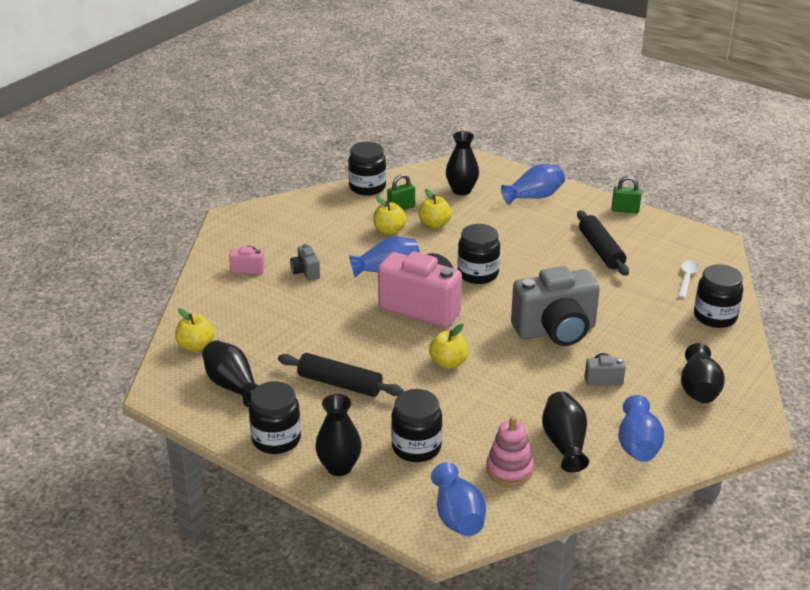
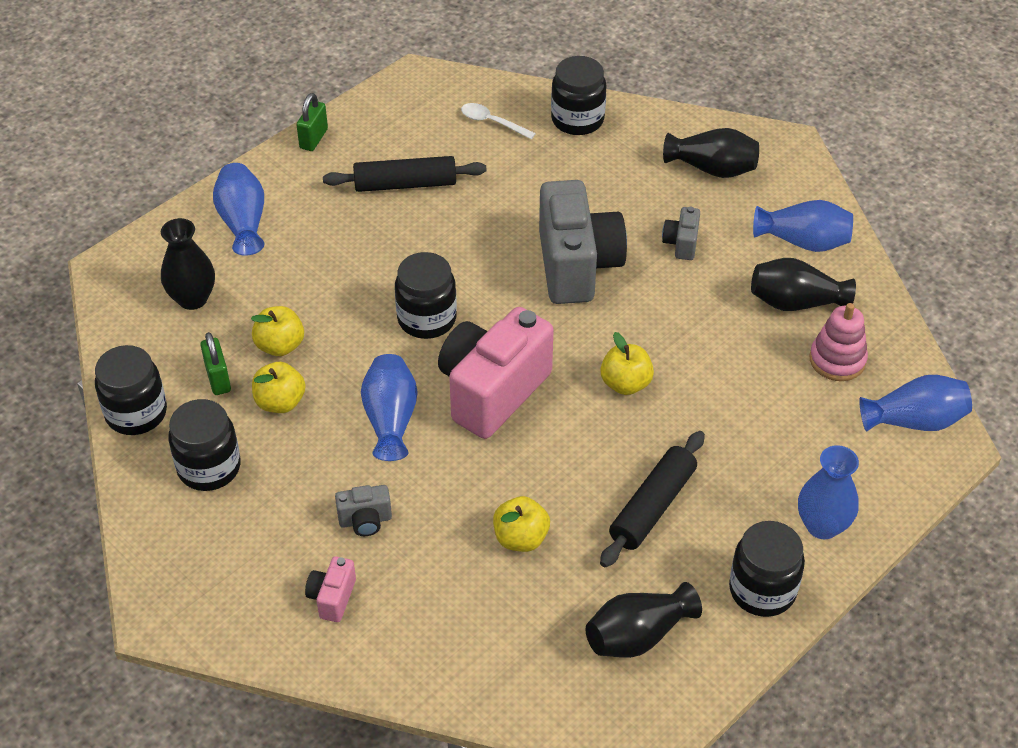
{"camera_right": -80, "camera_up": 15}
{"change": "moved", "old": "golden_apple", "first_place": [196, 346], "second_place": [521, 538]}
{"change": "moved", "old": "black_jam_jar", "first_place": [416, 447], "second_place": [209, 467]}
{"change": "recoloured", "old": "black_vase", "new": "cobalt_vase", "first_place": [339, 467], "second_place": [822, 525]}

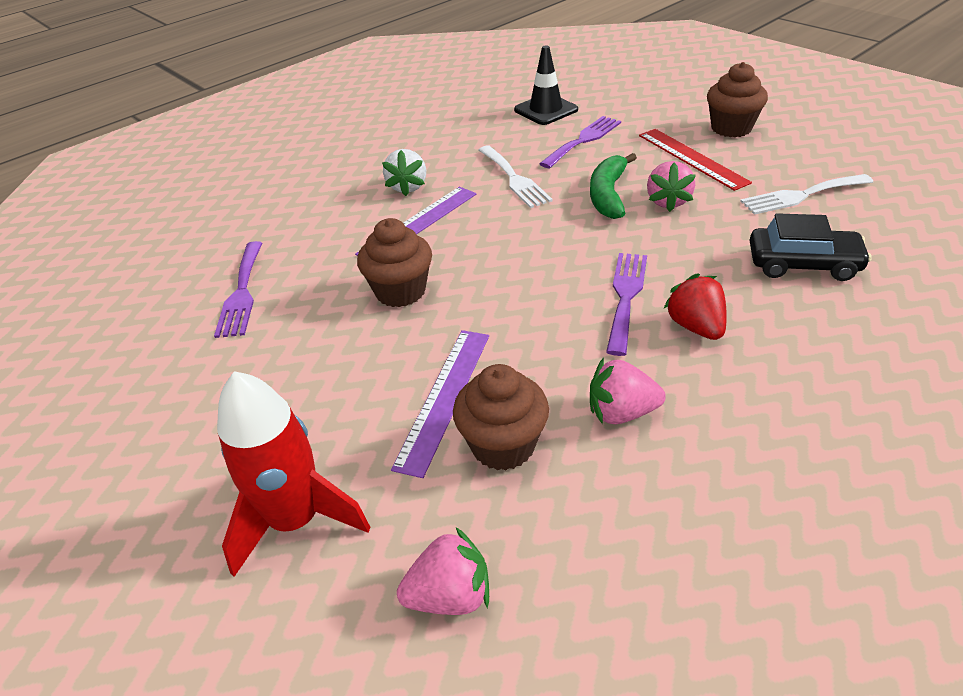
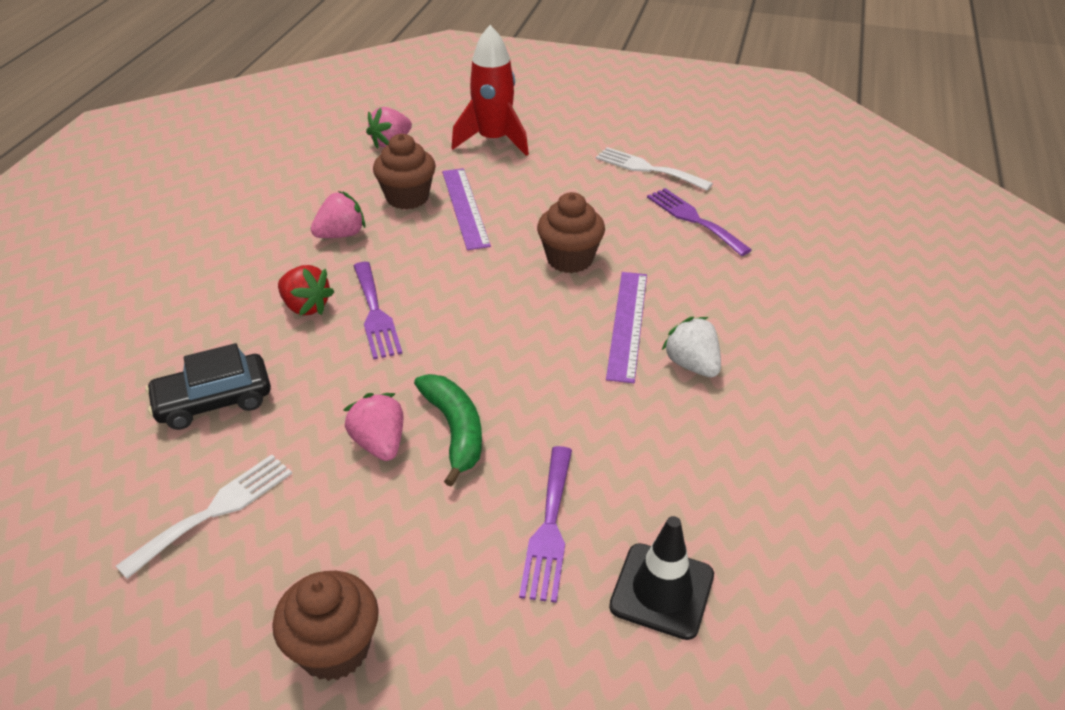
{"camera_right": 145, "camera_up": 0}
{"change": "removed", "old": "crimson_measuring_stick", "first_place": [692, 158]}
{"change": "moved", "old": "white_fork", "first_place": [514, 179], "second_place": [648, 169]}

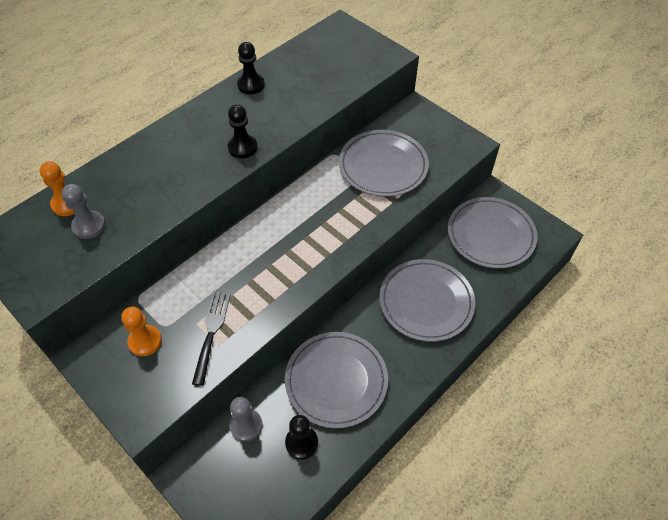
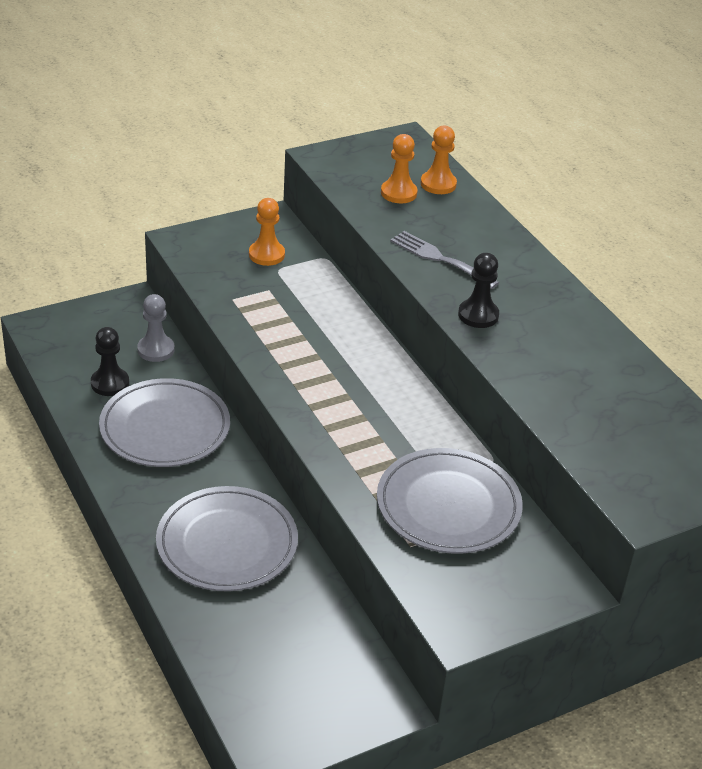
{"camera_right": 105, "camera_up": -15}
{"change": "removed", "old": "black_game_pawn", "first_place": [251, 85]}
{"change": "recoloured", "old": "ash-grey_game_pawn", "new": "orange_game_pawn", "first_place": [89, 226], "second_place": [398, 193]}
{"change": "removed", "old": "ash-grey_dinner_plate", "first_place": [490, 235]}
{"change": "removed", "old": "black_fork", "first_place": [211, 332]}
{"change": "added", "new": "ash-grey_fork", "second_place": [439, 259]}

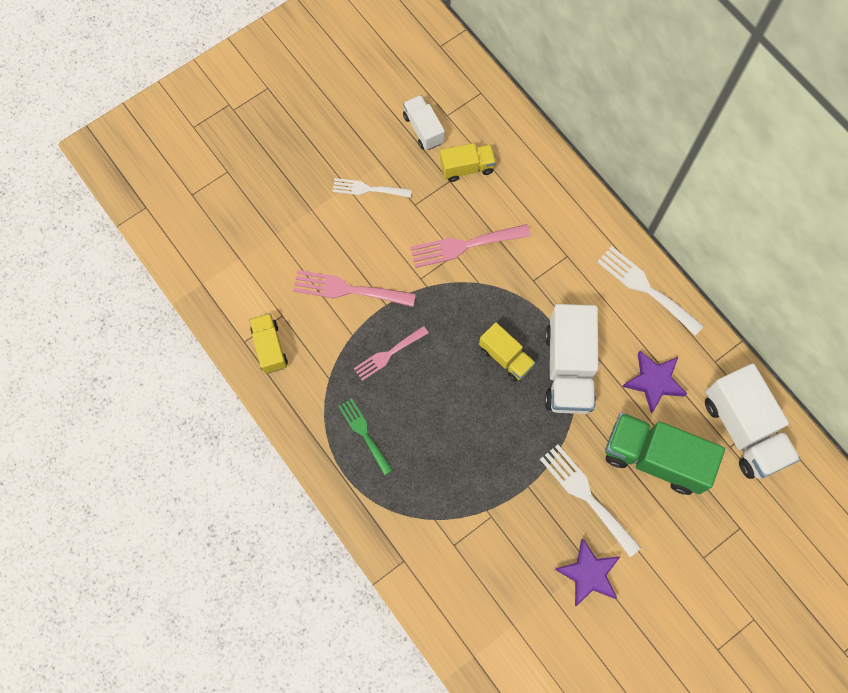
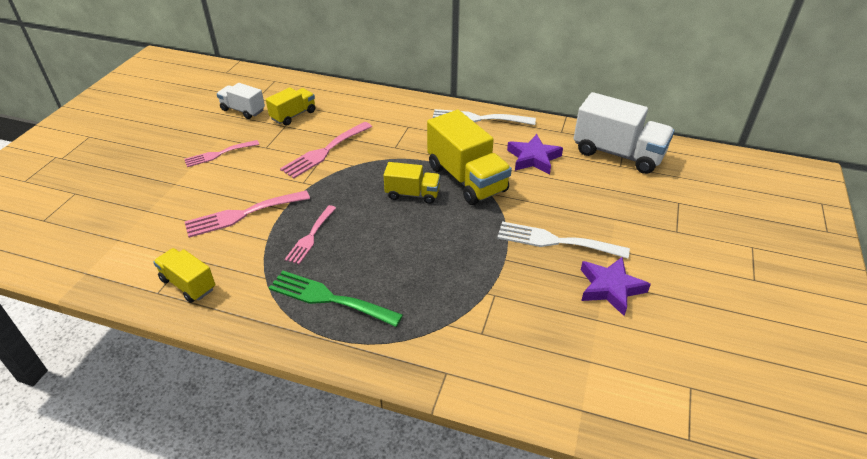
{"camera_right": -35, "camera_up": -30}
{"change": "recoloured", "old": "white_fork", "new": "rose-pink_fork", "first_place": [367, 189], "second_place": [218, 154]}
{"change": "recoloured", "old": "white_toy_truck", "new": "golden_toy_truck", "first_place": [568, 369], "second_place": [467, 179]}
{"change": "resized", "old": "emerald_fork", "first_place": [364, 433], "second_place": [328, 298], "factor": 1.5}
{"change": "removed", "old": "emerald_toy_truck", "first_place": [654, 458]}

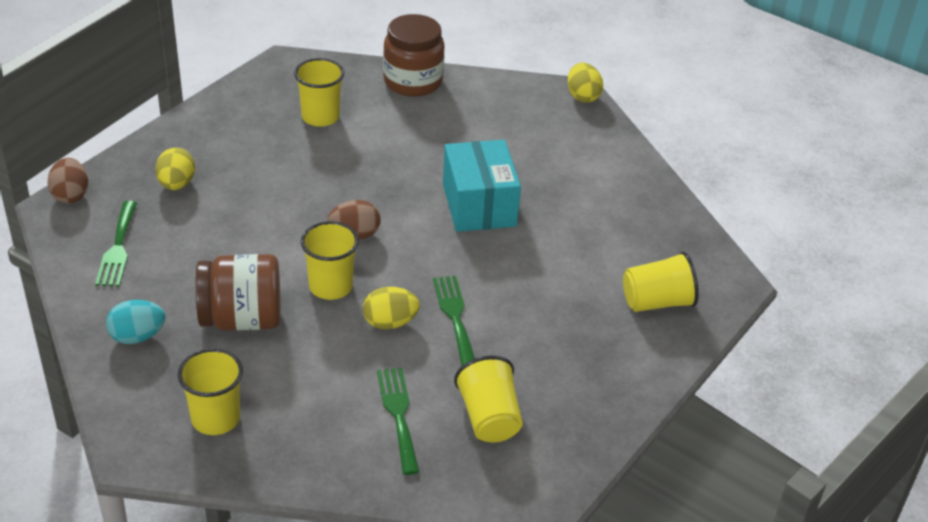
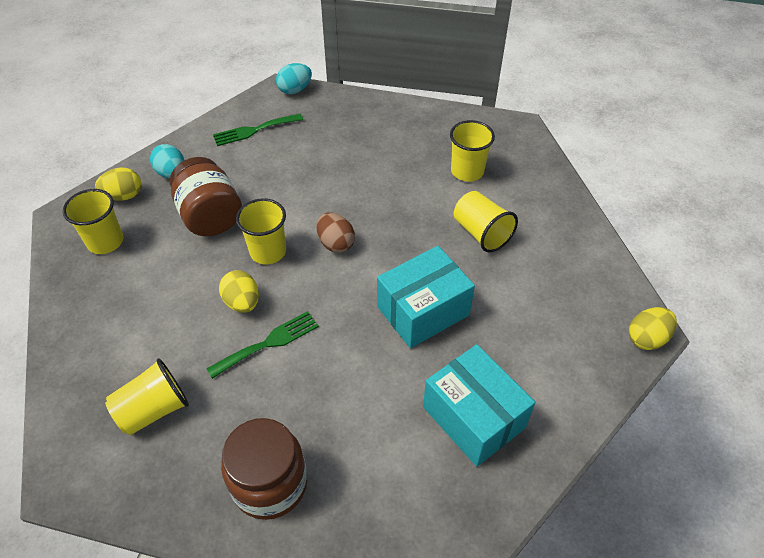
{"camera_right": 70, "camera_up": 10}
{"change": "moved", "old": "brown_jam_jar", "first_place": [413, 81], "second_place": [270, 483]}
{"change": "moved", "old": "golden_toy_egg", "first_place": [176, 184], "second_place": [123, 196]}
{"change": "recoloured", "old": "brown_toy_egg", "new": "teal_toy_egg", "first_place": [71, 195], "second_place": [295, 90]}
{"change": "moved", "old": "golden_tumbler", "first_place": [657, 302], "second_place": [481, 233]}
{"change": "removed", "old": "emerald_fork", "first_place": [398, 415]}
{"change": "added", "new": "teal_parcel", "second_place": [473, 417]}

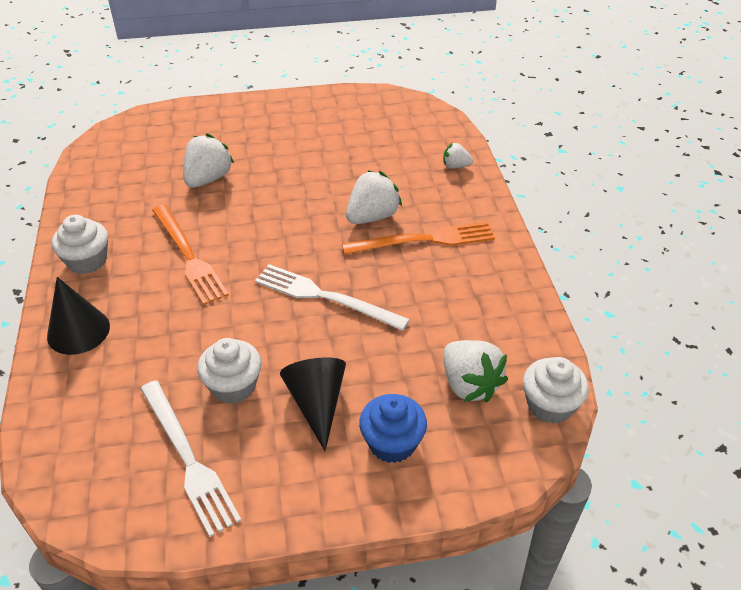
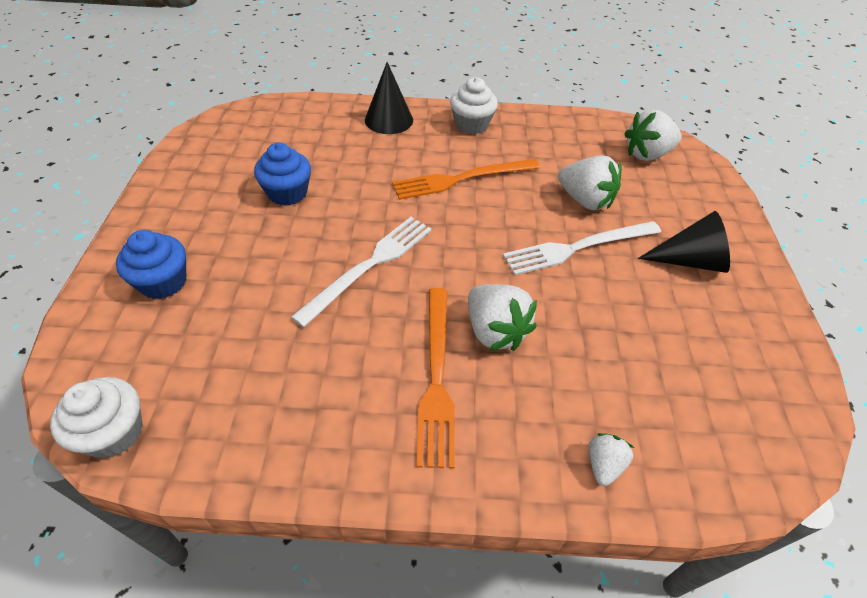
{"camera_right": 100, "camera_up": 5}
{"change": "recoloured", "old": "white_muffin", "new": "cobalt_muffin", "first_place": [233, 386], "second_place": [287, 193]}
{"change": "moved", "old": "white_toy_strawberry", "first_place": [469, 385], "second_place": [647, 154]}
{"change": "moved", "old": "black_cone", "first_place": [317, 403], "second_place": [689, 261]}
{"change": "moved", "old": "white_fork", "first_place": [188, 458], "second_place": [578, 248]}

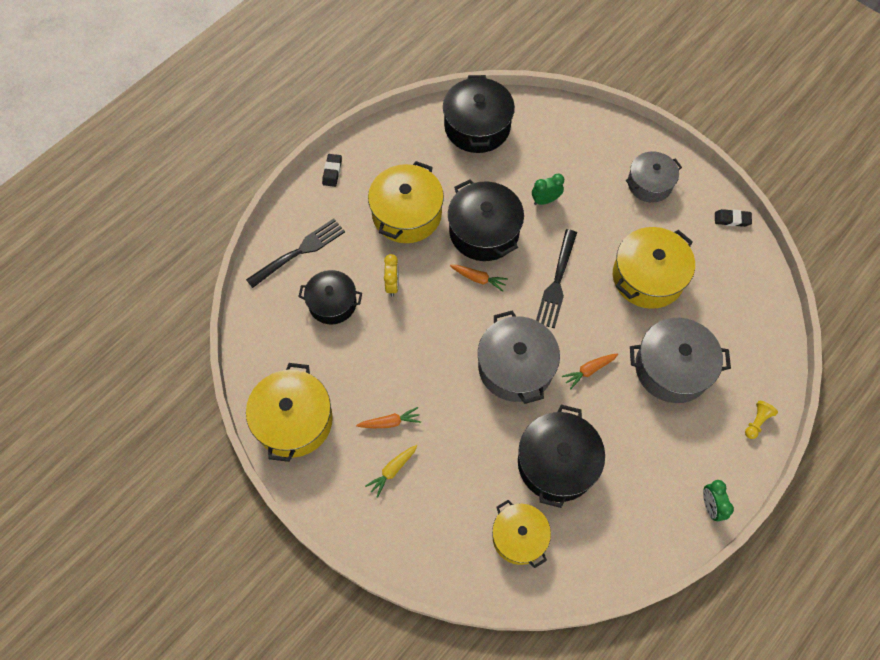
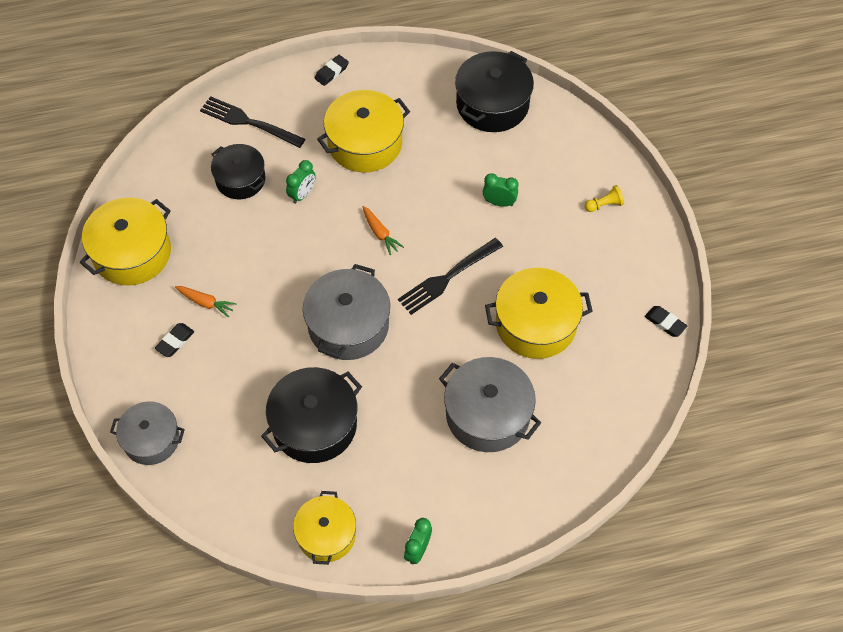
{"camera_right": 35, "camera_up": -5}
{"change": "moved", "old": "ash-grey_pot", "first_place": [649, 184], "second_place": [151, 439]}
{"change": "removed", "old": "black_pot", "first_place": [484, 231]}
{"change": "turned", "old": "black_fork", "first_place": [299, 252], "second_place": [249, 122], "degrees": -150}
{"change": "recoloured", "old": "golden_clock", "new": "emerald_clock", "first_place": [392, 285], "second_place": [302, 194]}
{"change": "removed", "old": "orange_carrot", "first_place": [588, 370]}
{"change": "moved", "old": "golden_game_pawn", "first_place": [757, 422], "second_place": [604, 205]}
{"change": "replaced", "old": "golden_carrot", "new": "black_pencil_eraser", "first_place": [392, 470], "second_place": [175, 341]}
{"change": "moved", "old": "golden_pot", "first_place": [519, 537], "second_place": [326, 534]}

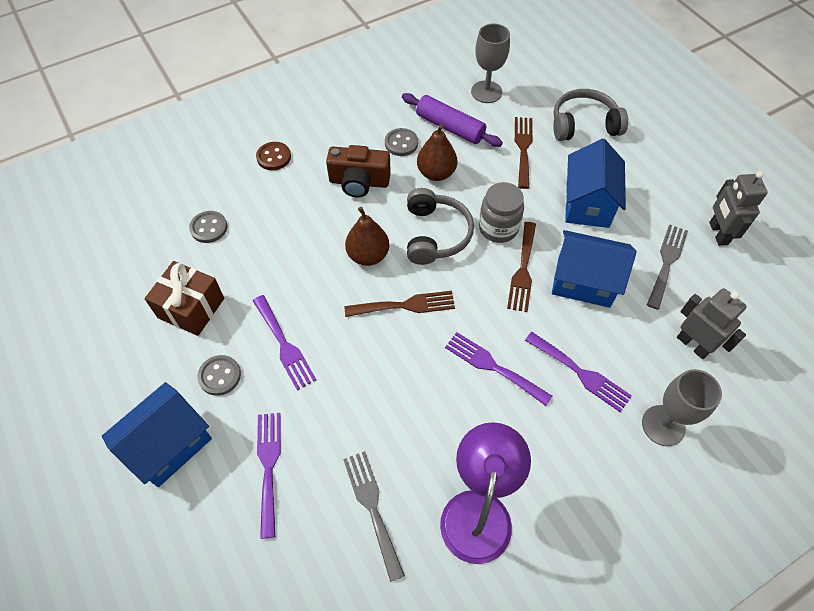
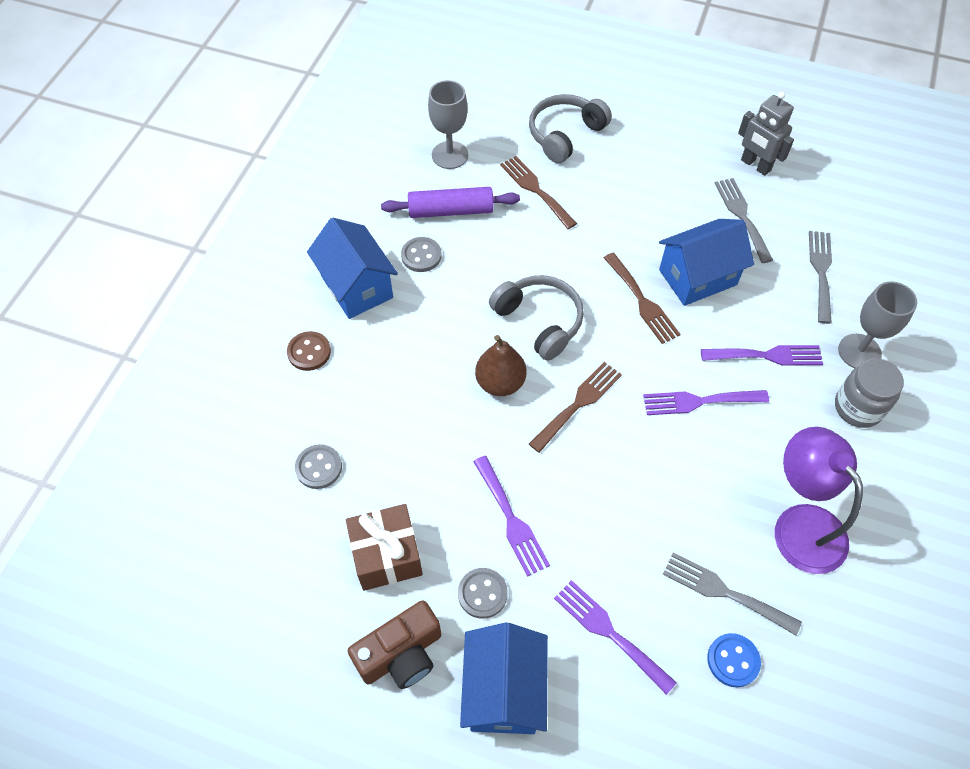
{"camera_right": -40, "camera_up": 0}
{"change": "removed", "old": "brown_toy_pear", "first_place": [436, 173]}
{"change": "moved", "old": "cobalt_toy_house", "first_place": [587, 204], "second_place": [356, 287]}
{"change": "moved", "old": "brown_compact_camera", "first_place": [359, 182], "second_place": [401, 654]}
{"change": "moved", "old": "ash-grey_jam_jar", "first_place": [498, 228], "second_place": [858, 407]}
{"change": "replaced", "old": "ash-grey_robot", "new": "ash-grey_fork", "first_place": [693, 344], "second_place": [821, 271]}
{"change": "turned", "old": "purple_fork", "first_place": [284, 345], "second_place": [511, 520], "degrees": 45}
{"change": "added", "new": "cobalt_shirt_button", "second_place": [733, 660]}

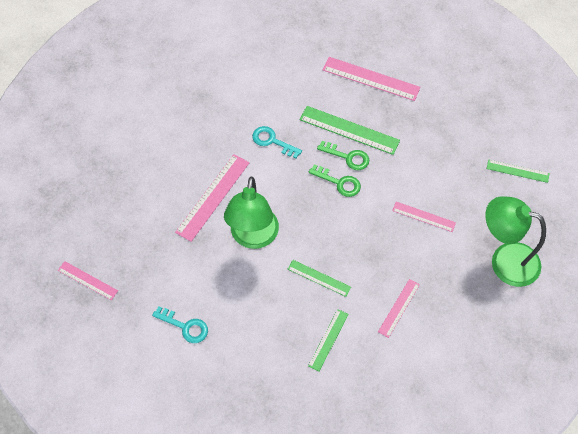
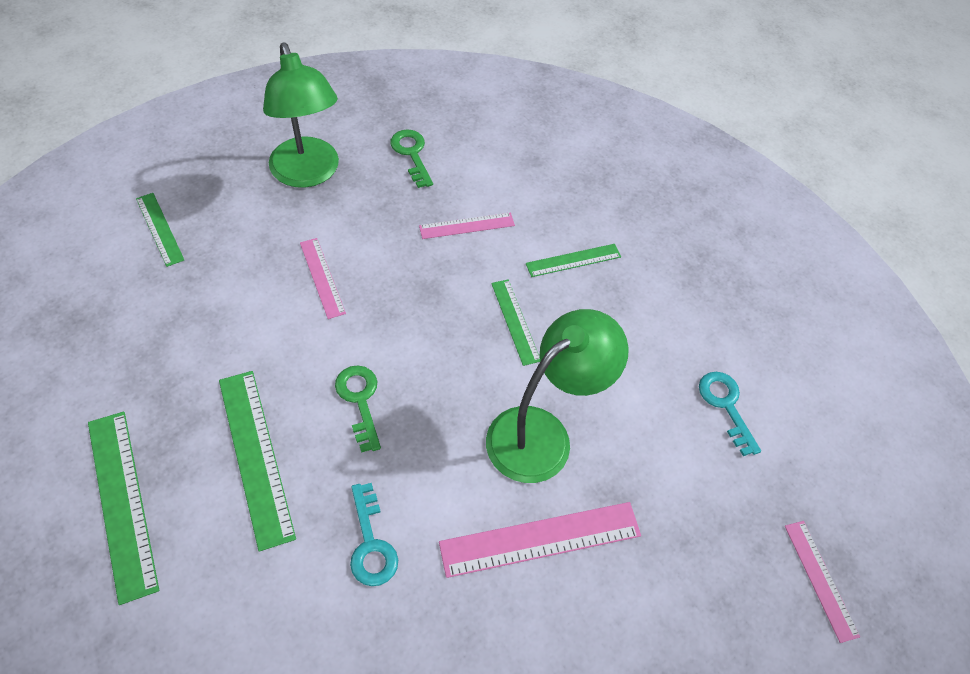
{"camera_right": -140, "camera_up": -5}
{"change": "recoloured", "old": "rose-pink_measuring_stick", "new": "emerald_measuring_stick", "first_place": [371, 78], "second_place": [121, 502]}
{"change": "moved", "old": "emerald_key", "first_place": [347, 157], "second_place": [412, 154]}

